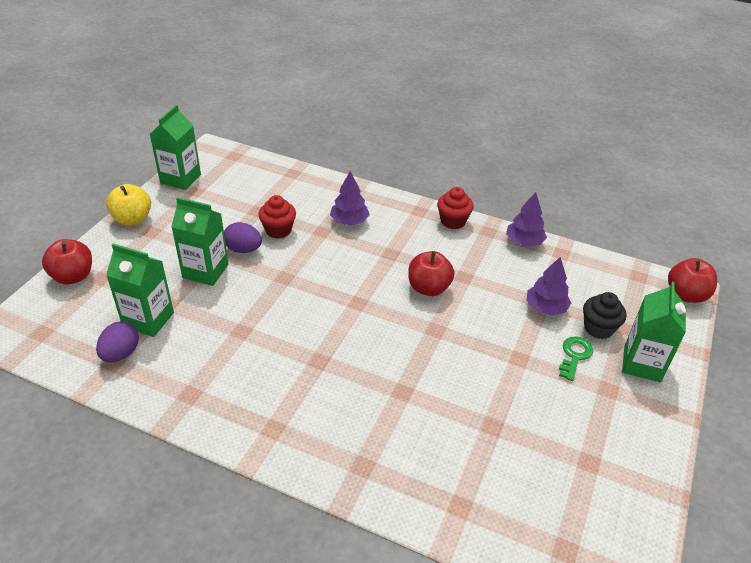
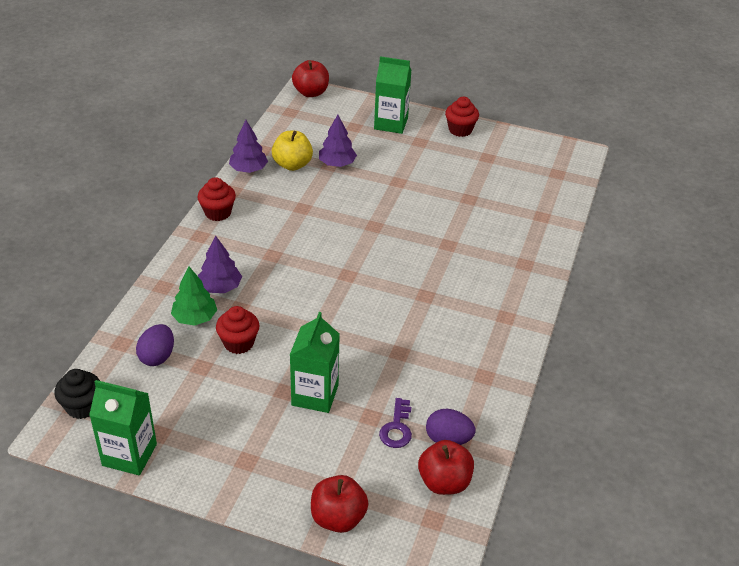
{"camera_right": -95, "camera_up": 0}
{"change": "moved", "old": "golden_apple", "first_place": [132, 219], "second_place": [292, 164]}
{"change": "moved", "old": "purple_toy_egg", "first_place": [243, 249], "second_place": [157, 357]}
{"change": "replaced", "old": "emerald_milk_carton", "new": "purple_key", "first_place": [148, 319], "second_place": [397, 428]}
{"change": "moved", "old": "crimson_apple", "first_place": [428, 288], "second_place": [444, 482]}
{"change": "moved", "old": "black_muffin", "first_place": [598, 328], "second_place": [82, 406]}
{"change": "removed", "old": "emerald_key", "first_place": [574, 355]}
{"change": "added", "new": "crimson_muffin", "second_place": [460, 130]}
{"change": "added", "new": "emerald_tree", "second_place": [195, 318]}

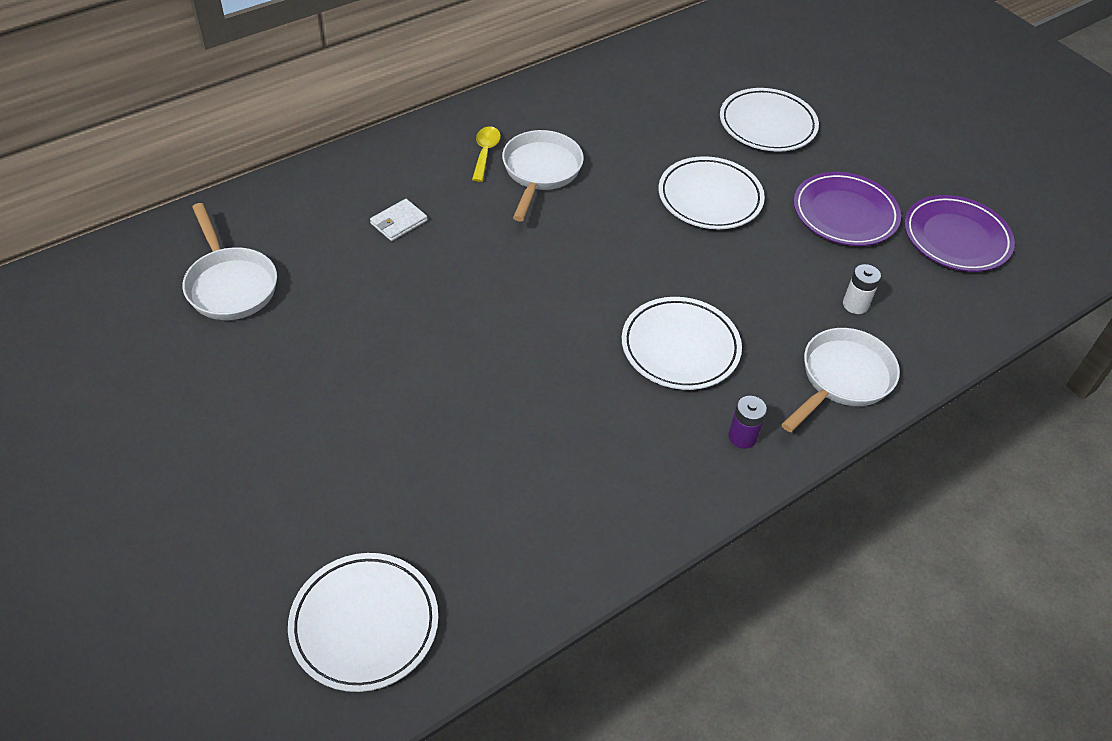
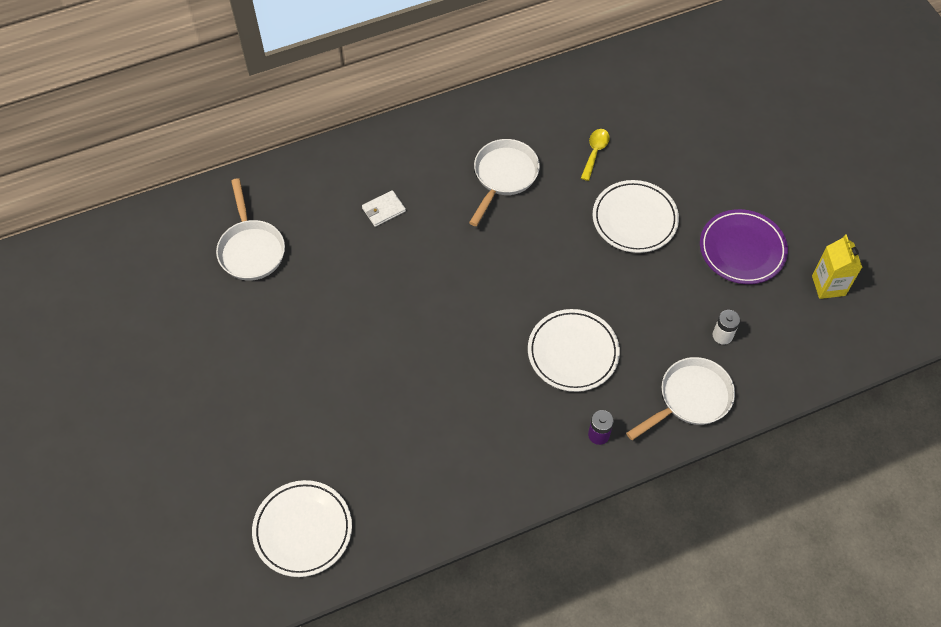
{"camera_right": 15, "camera_up": 10}
{"change": "removed", "old": "white_dinner_plate", "first_place": [767, 124]}
{"change": "moved", "old": "golden_spoon", "first_place": [485, 152], "second_place": [595, 152]}
{"change": "replaced", "old": "purple_dinner_plate", "new": "golden_milk_carton", "first_place": [956, 238], "second_place": [828, 285]}

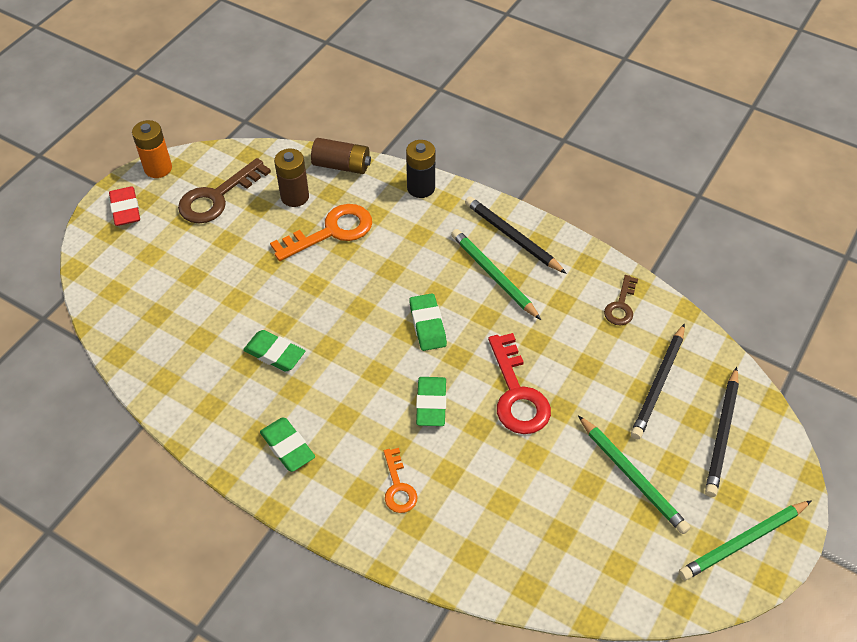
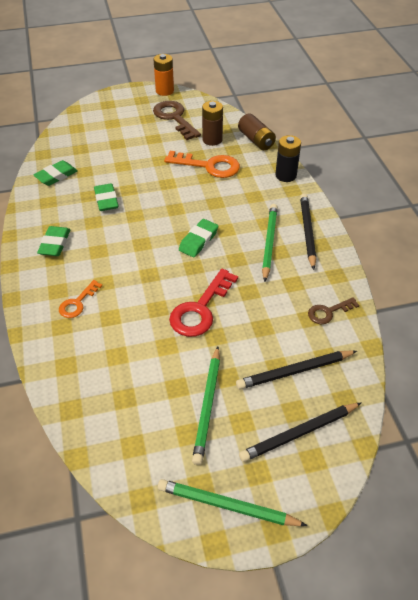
{"camera_right": 45, "camera_up": -5}
{"change": "turned", "old": "brown_key", "first_place": [217, 197], "second_place": [174, 118], "degrees": 60}
{"change": "removed", "old": "crimson_pencil_eraser", "first_place": [125, 209]}
{"change": "moved", "old": "emerald_pencil_eraser", "first_place": [431, 404], "second_place": [56, 176]}

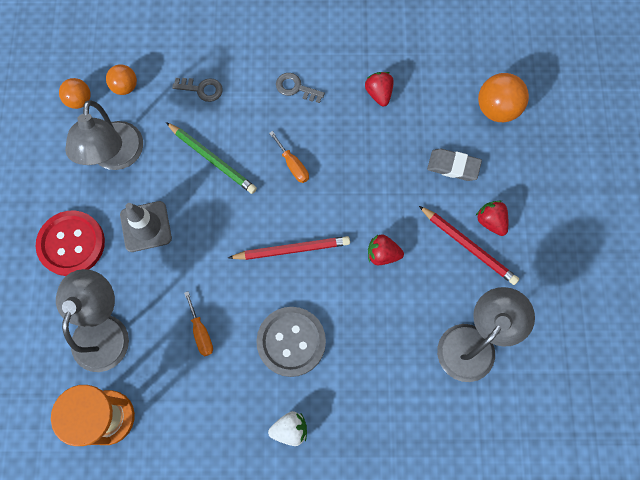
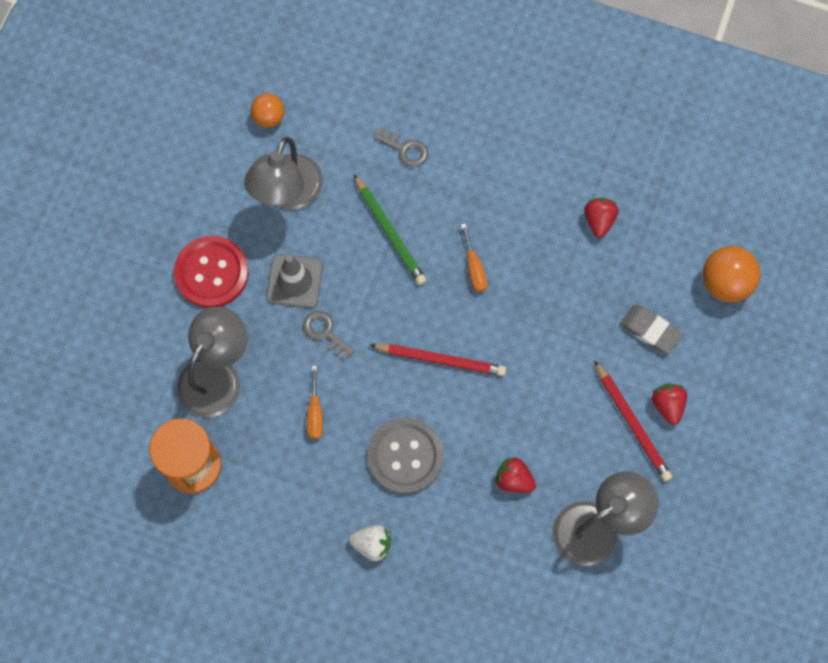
{"camera_right": 20, "camera_up": 0}
{"change": "removed", "old": "orange_sphere", "first_place": [125, 87]}
{"change": "moved", "old": "ash-grey_key", "first_place": [295, 88], "second_place": [325, 332]}
{"change": "moved", "old": "crimson_toy_strawberry", "first_place": [382, 254], "second_place": [513, 479]}

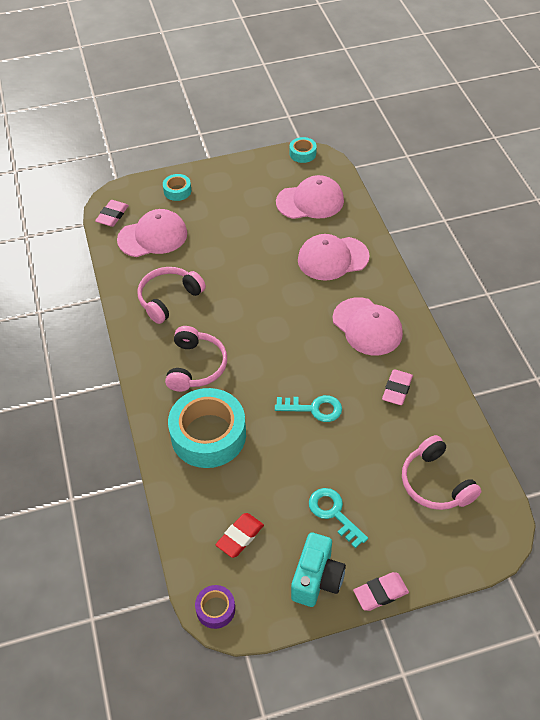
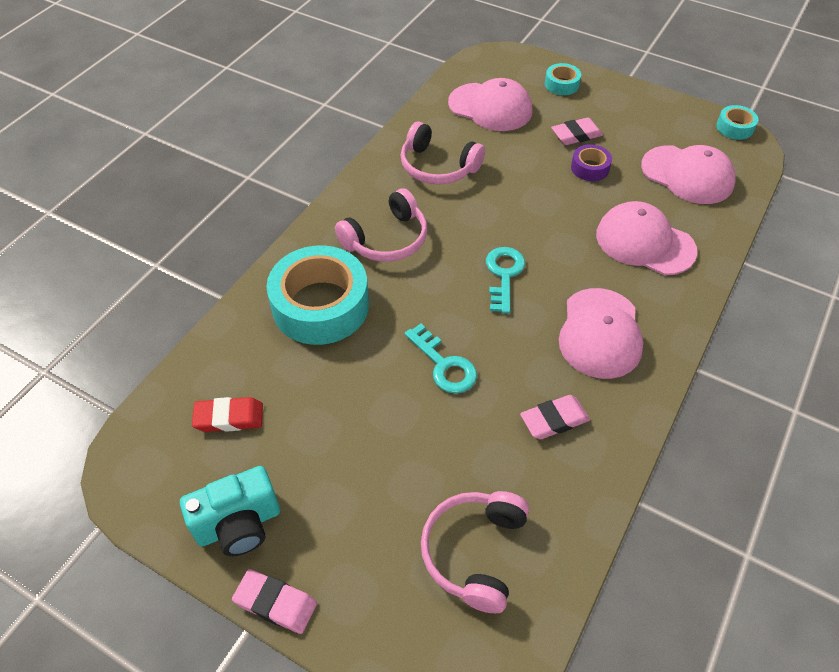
{"camera_right": 45, "camera_up": 0}
{"change": "moved", "old": "rose-pink_pencil_eraser", "first_place": [112, 215], "second_place": [576, 135]}
{"change": "turned", "old": "rose-pink_headset", "first_place": [169, 299], "second_place": [438, 166], "degrees": -150}
{"change": "moved", "old": "teal_key", "first_place": [334, 513], "second_place": [504, 275]}
{"change": "moved", "old": "purple_roll_of_tape", "first_place": [215, 609], "second_place": [590, 168]}

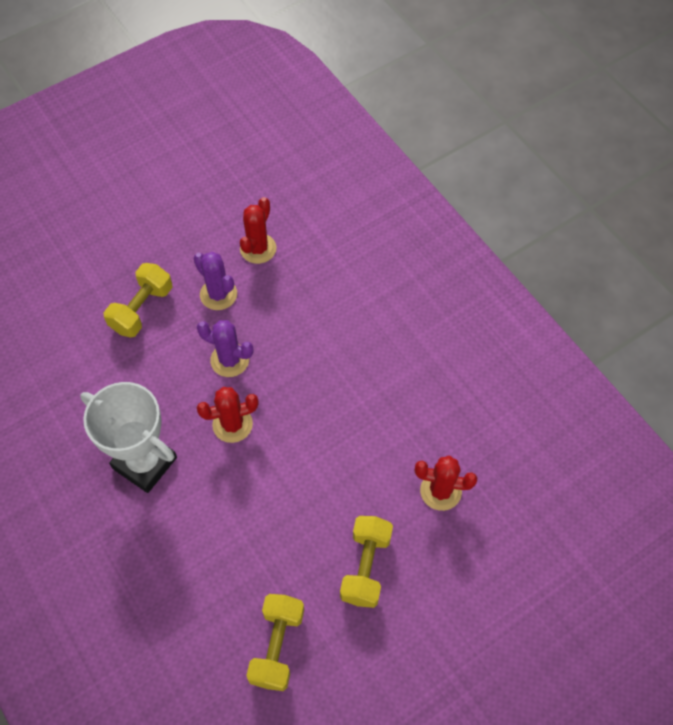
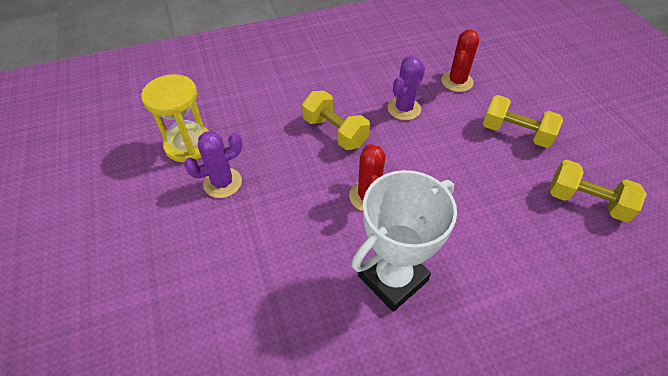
{"camera_right": -75, "camera_up": -10}
{"change": "replaced", "old": "crimson_prickly_plant", "new": "golden_sand_timer", "first_place": [258, 248], "second_place": [188, 145]}
{"change": "moved", "old": "golden_free_weight", "first_place": [142, 309], "second_place": [335, 132]}
{"change": "moved", "old": "purple_prickly_plant", "first_place": [230, 360], "second_place": [404, 109]}

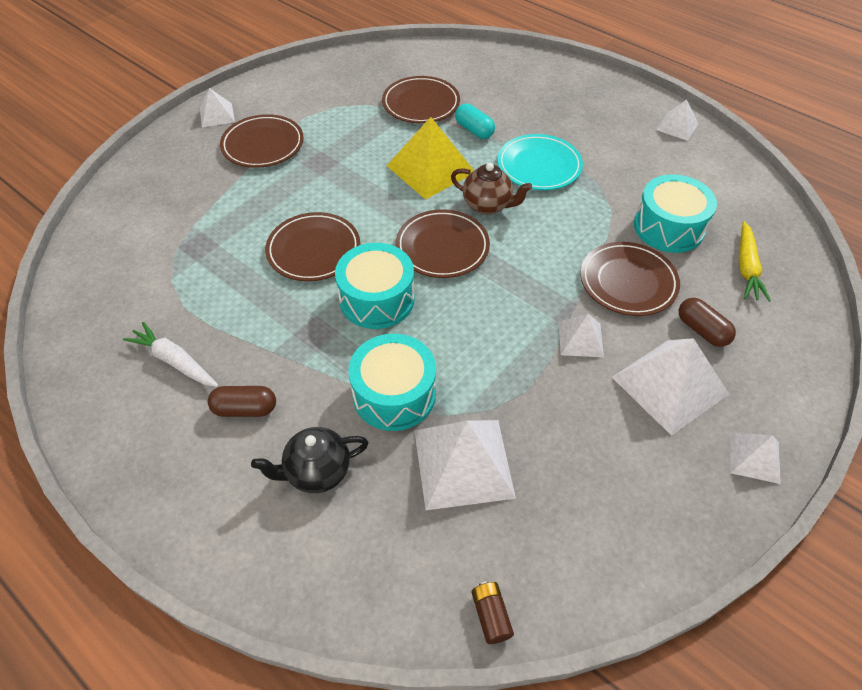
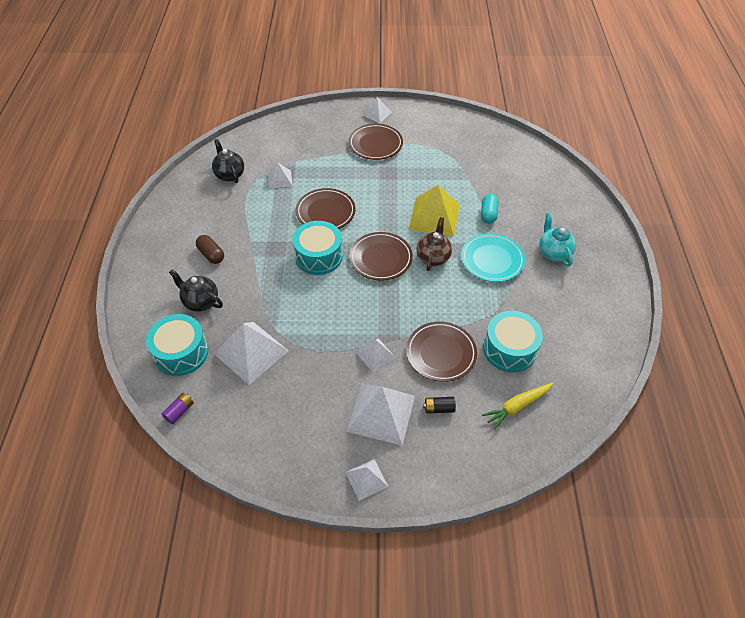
{"camera_right": 50, "camera_up": 0}
{"change": "removed", "old": "brown_dinner_plate", "first_place": [421, 104]}
{"change": "moved", "old": "white_pyramid_shape", "first_place": [677, 126], "second_place": [280, 179]}
{"change": "turned", "old": "brown_teapot", "first_place": [488, 205], "second_place": [433, 257], "degrees": -150}
{"change": "replaced", "old": "brown_pill_shape", "new": "black_AA_battery", "first_place": [702, 330], "second_place": [439, 408]}
{"change": "removed", "old": "white_carrot", "first_place": [175, 361]}
{"change": "moved", "old": "teal_drum", "first_place": [394, 394], "second_place": [181, 353]}
{"change": "recoloured", "old": "brown_AA_battery", "new": "purple_AA_battery", "first_place": [491, 615], "second_place": [179, 411]}
{"change": "added", "new": "black_teapot", "second_place": [230, 175]}
{"change": "added", "new": "teal_teapot", "second_place": [553, 253]}

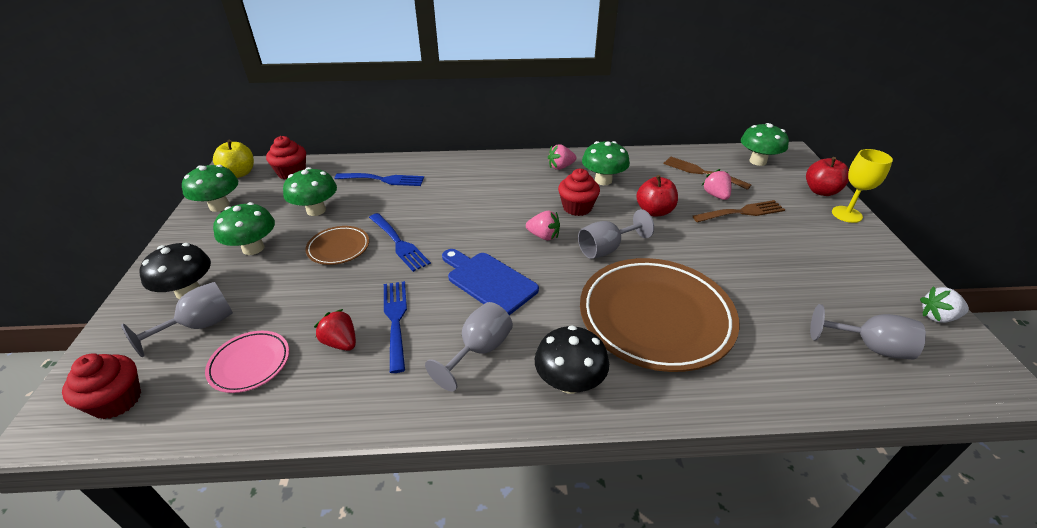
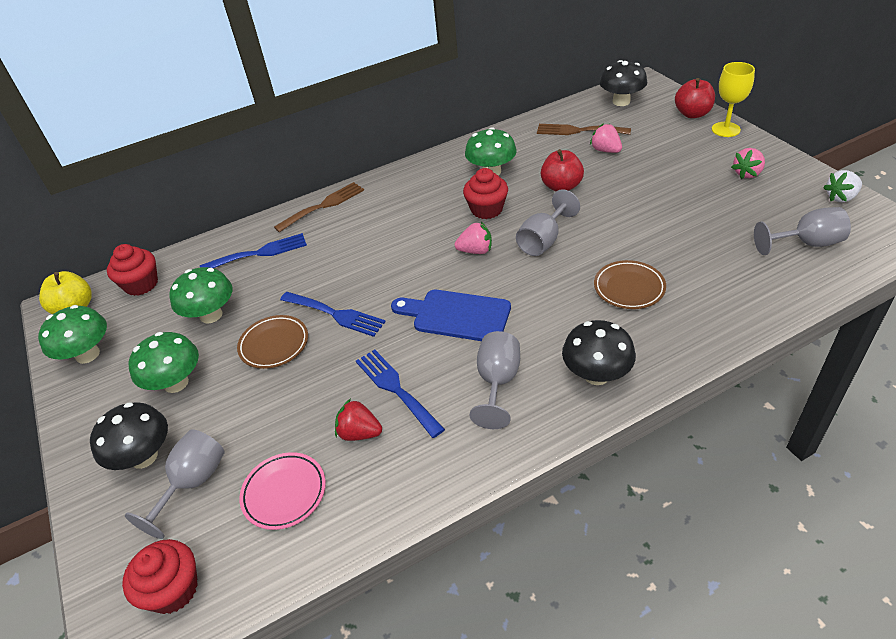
{"camera_right": -20, "camera_up": 5}
{"change": "recoloured", "old": "emerald_toadstool", "new": "black_toadstool", "first_place": [758, 161], "second_place": [621, 101]}
{"change": "moved", "old": "rose-pink_toy_strawberry", "first_place": [560, 167], "second_place": [747, 173]}
{"change": "moved", "old": "brown_fork", "first_place": [742, 212], "second_place": [323, 206]}
{"change": "resized", "old": "brown_dinner_plate", "first_place": [655, 317], "second_place": [629, 288], "factor": 0.46}

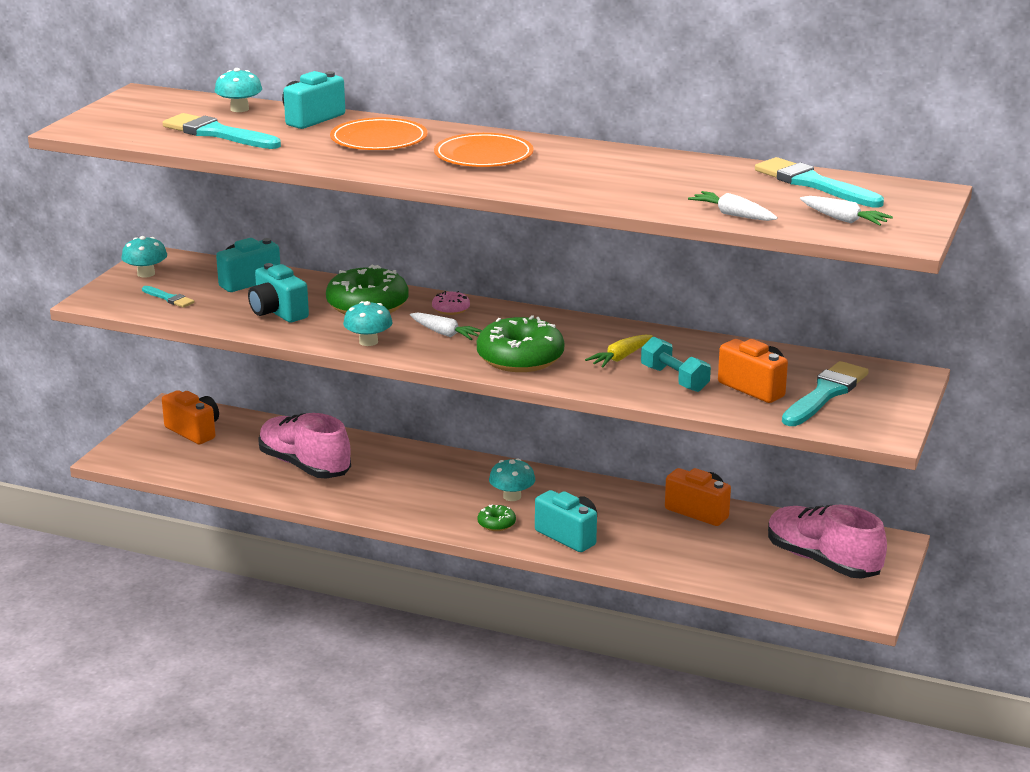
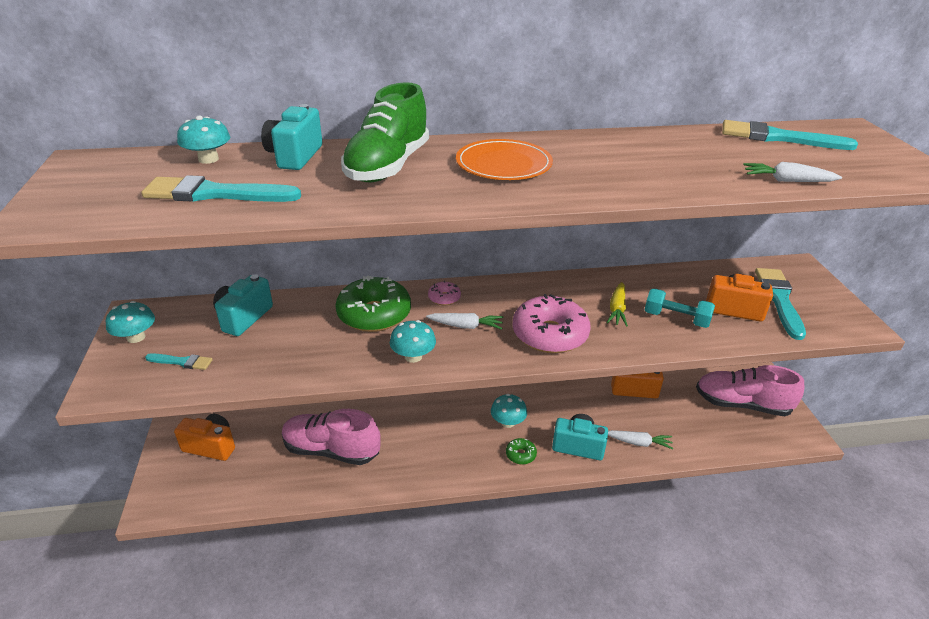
{"camera_right": -30, "camera_up": 10}
{"change": "replaced", "old": "orange_dinner_plate", "new": "emerald_sneaker", "first_place": [379, 139], "second_place": [388, 166]}
{"change": "moved", "old": "white_carrot", "first_place": [843, 220], "second_place": [639, 443]}
{"change": "removed", "old": "teal_compact_camera", "first_place": [277, 312]}
{"change": "recoloured", "old": "emerald_glazed_donut", "new": "rose-pink_glazed_donut", "first_place": [520, 358], "second_place": [549, 334]}

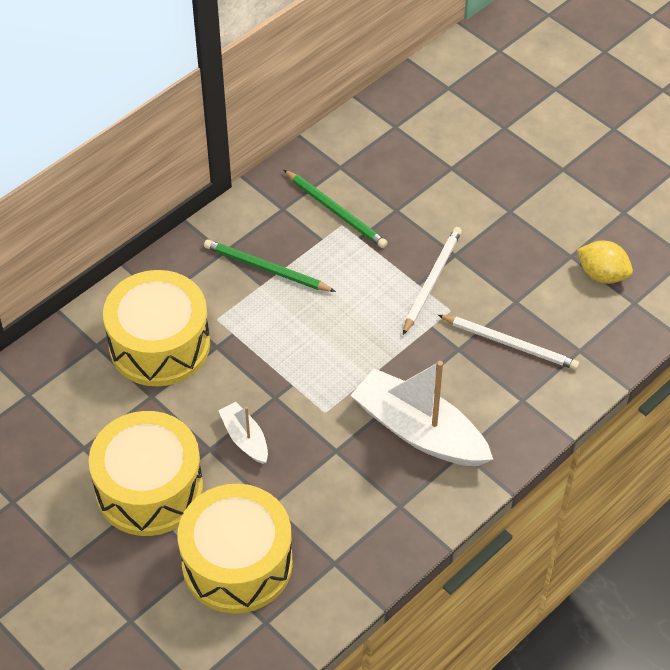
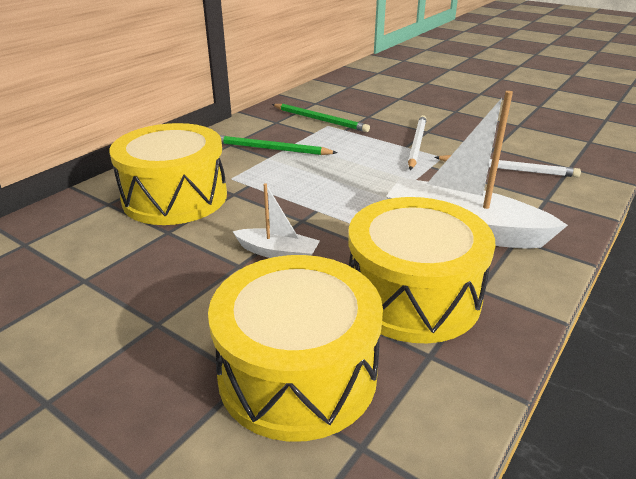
{"camera_right": -10, "camera_up": -20}
{"change": "removed", "old": "golden_citrus_fruit", "first_place": [602, 274]}
{"change": "turned", "old": "white_boat", "first_place": [245, 438], "second_place": [278, 253], "degrees": 150}
{"change": "moved", "old": "golden_drum", "first_place": [149, 488], "second_place": [412, 295]}

